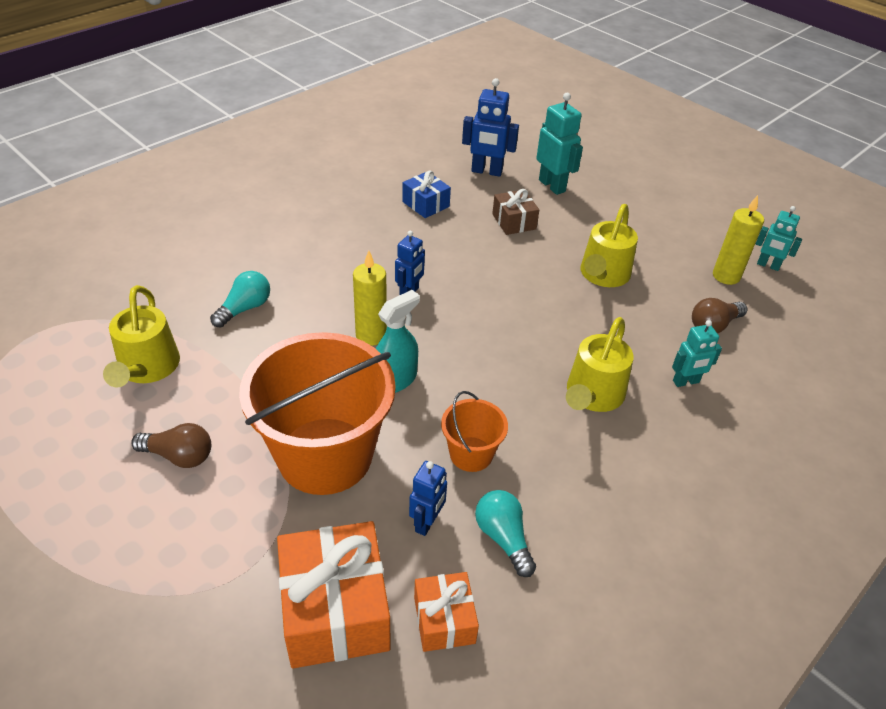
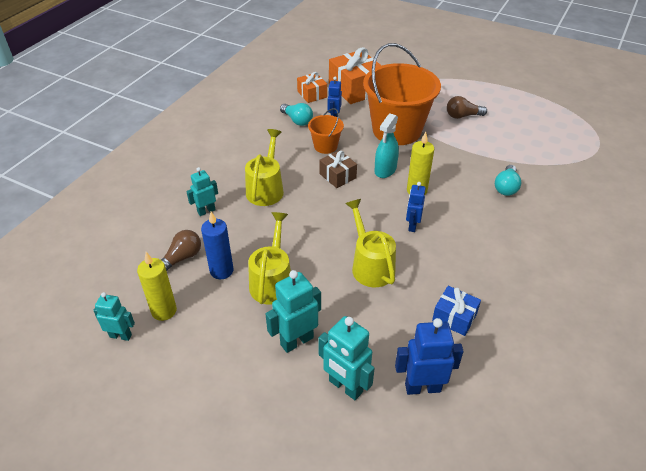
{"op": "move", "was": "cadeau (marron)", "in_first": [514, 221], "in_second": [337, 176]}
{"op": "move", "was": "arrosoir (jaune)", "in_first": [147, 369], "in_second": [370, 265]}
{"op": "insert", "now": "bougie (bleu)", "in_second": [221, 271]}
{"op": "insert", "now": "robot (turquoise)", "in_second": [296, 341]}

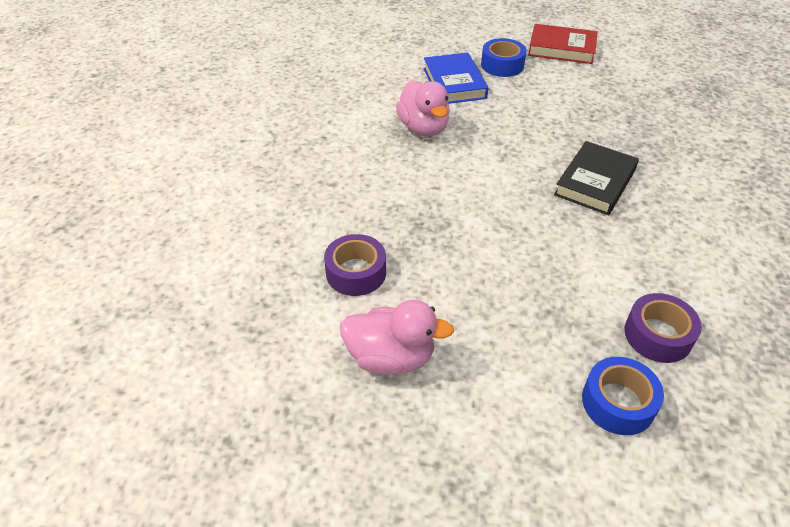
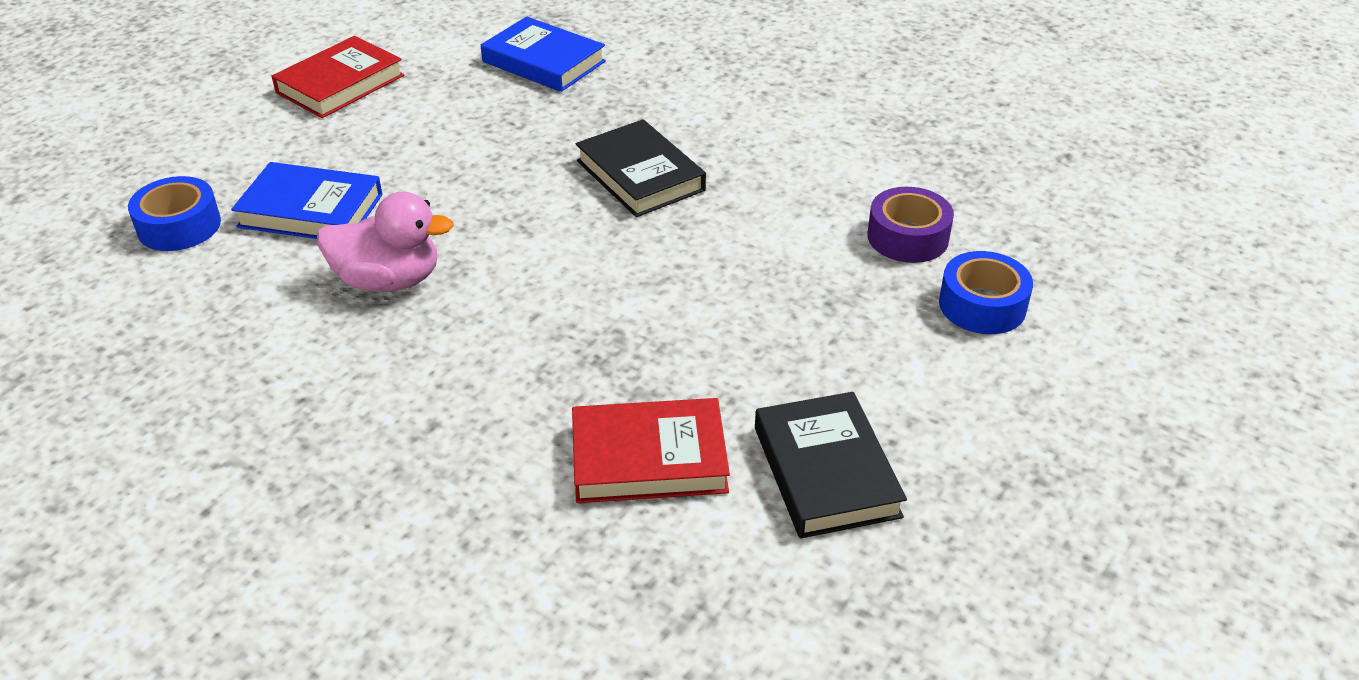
{"op": "move", "was": "ruban adhésif (bleu)", "in_first": [502, 65], "in_second": [179, 226]}
{"op": "replace", "was": "ruban adhésif (violet)", "now": "livre (rouge)", "in_first": [356, 272], "in_second": [649, 458]}
{"op": "replace", "was": "canard (rose)", "now": "livre (noir)", "in_first": [391, 357], "in_second": [825, 471]}
{"op": "insert", "now": "livre (bleu)", "in_second": [543, 62]}

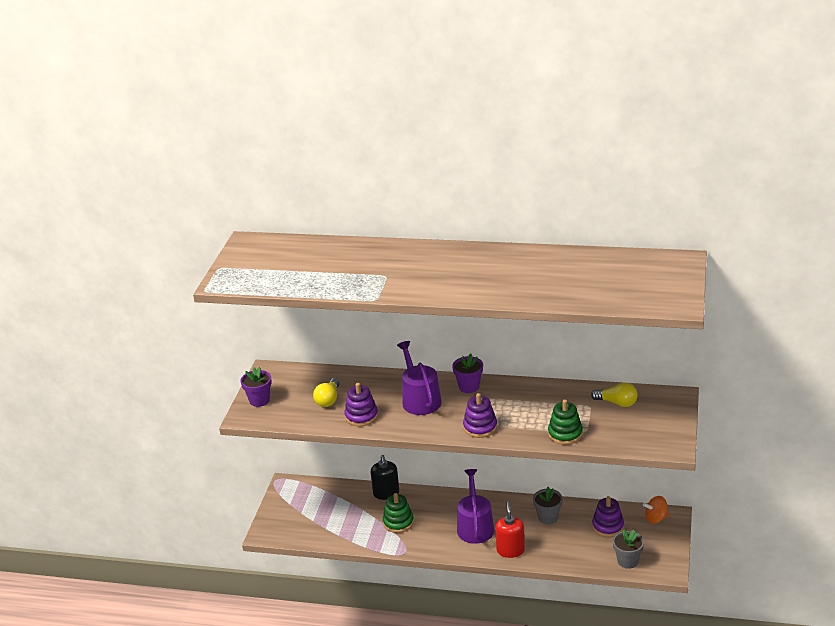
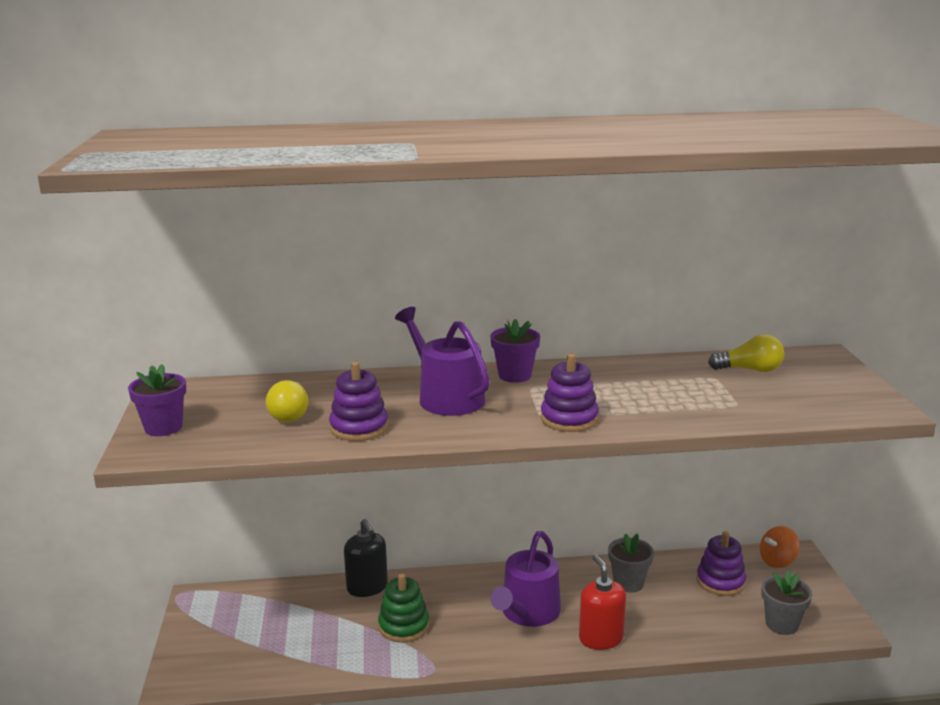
{"op": "delete", "was": "jouet à empiler (vert)", "in_first": [565, 434]}
{"op": "rotate", "was": "arrosoir (violet)", "in_first": [475, 526], "in_second": [527, 612], "clockwise": -135}

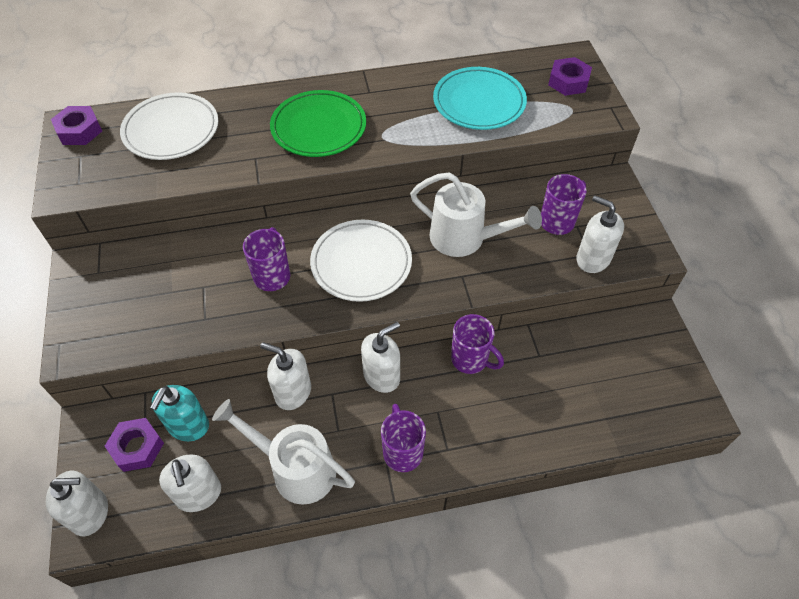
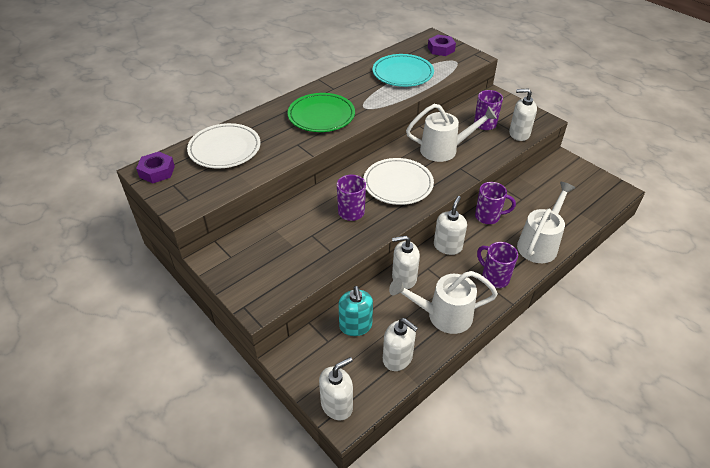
{"op": "delete", "was": "écrou (violet)", "in_first": [137, 447]}
{"op": "insert", "now": "arrosoir (blanc)", "in_second": [540, 244]}

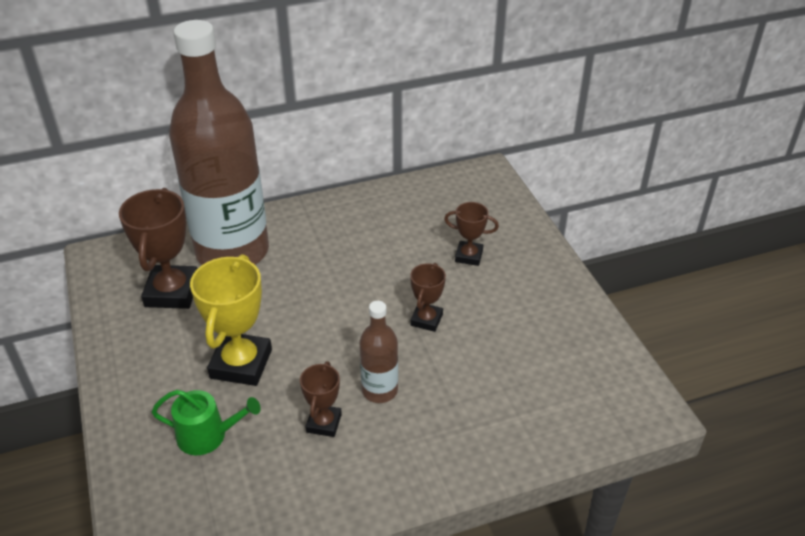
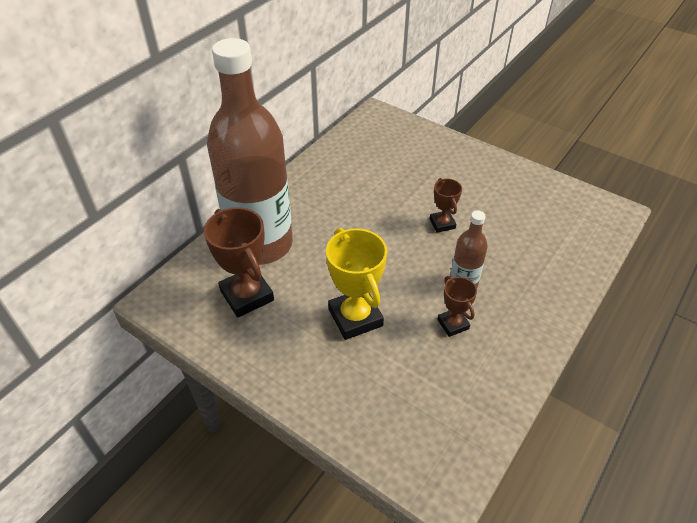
{"op": "delete", "was": "trophée (marron)", "in_first": [469, 256]}
{"op": "delete", "was": "arrosoir (vert)", "in_first": [208, 435]}

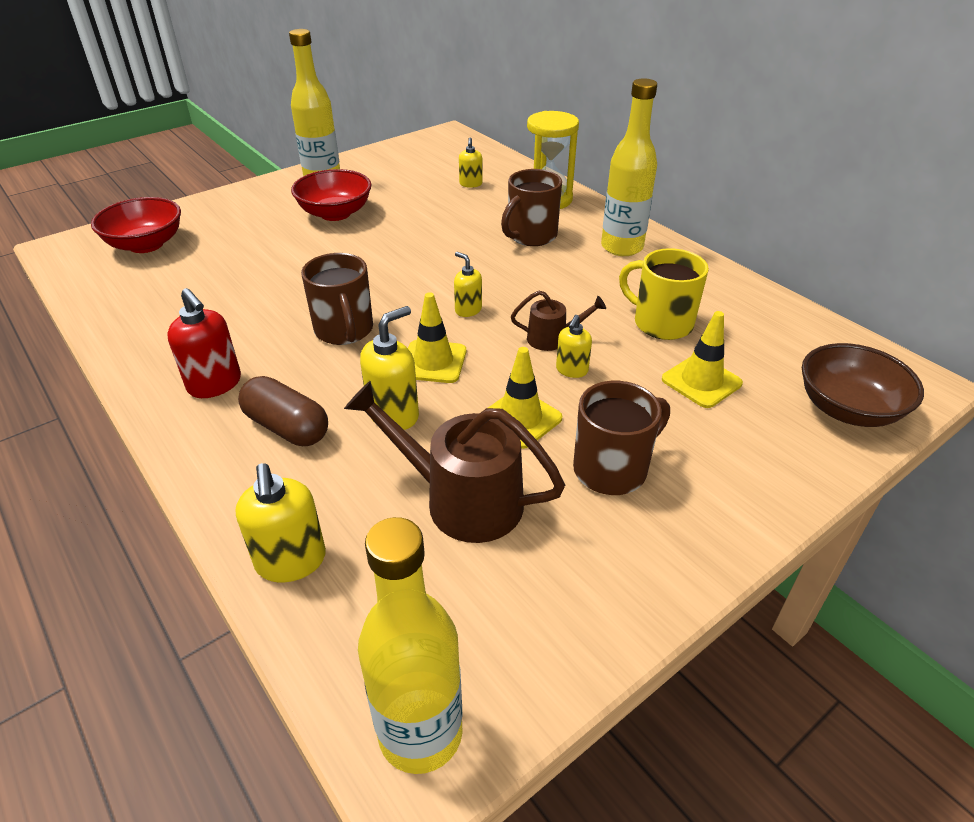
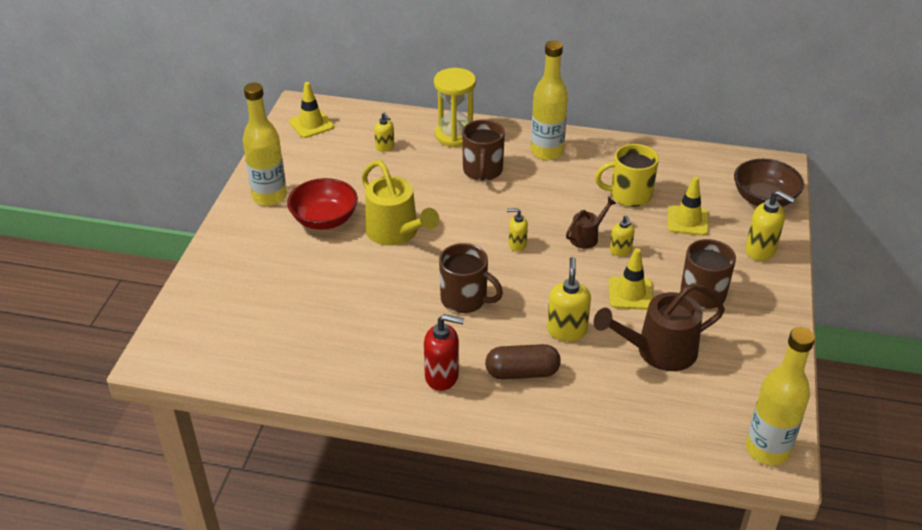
{"op": "delete", "was": "bol (rouge)", "in_first": [146, 244]}
{"op": "move", "was": "cône de chantier (jaune)", "in_first": [433, 362], "in_second": [311, 124]}
{"op": "move", "was": "distributeur de savon (jaune)", "in_first": [291, 561], "in_second": [760, 250]}
{"op": "insert", "now": "arrosoir (jaune)", "in_second": [396, 233]}

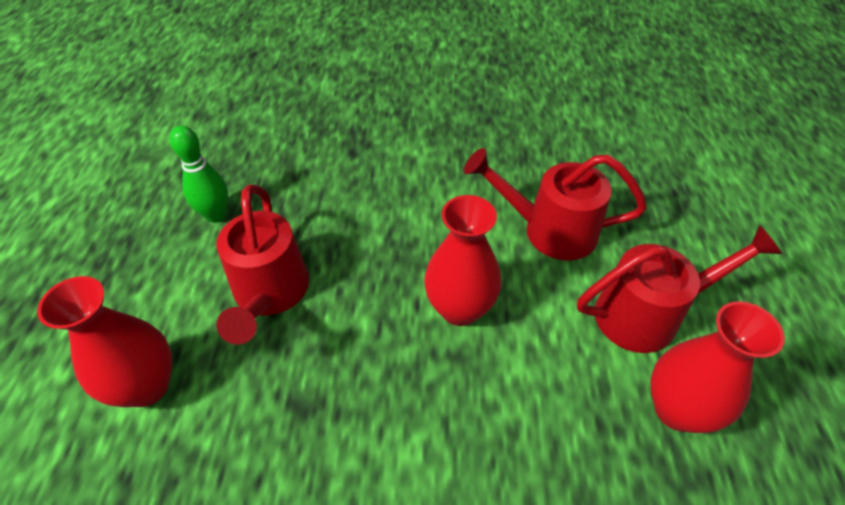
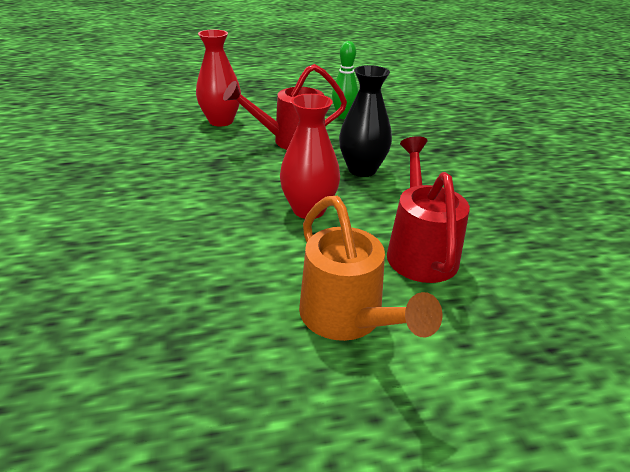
{"op": "recolor", "was": "arrosoir (rouge)", "now": "arrosoir (orange)", "in_first": [648, 314], "in_second": [347, 319]}
{"op": "delete", "was": "vase (rouge)", "in_first": [677, 409]}
{"op": "insert", "now": "vase (noir)", "in_second": [362, 170]}

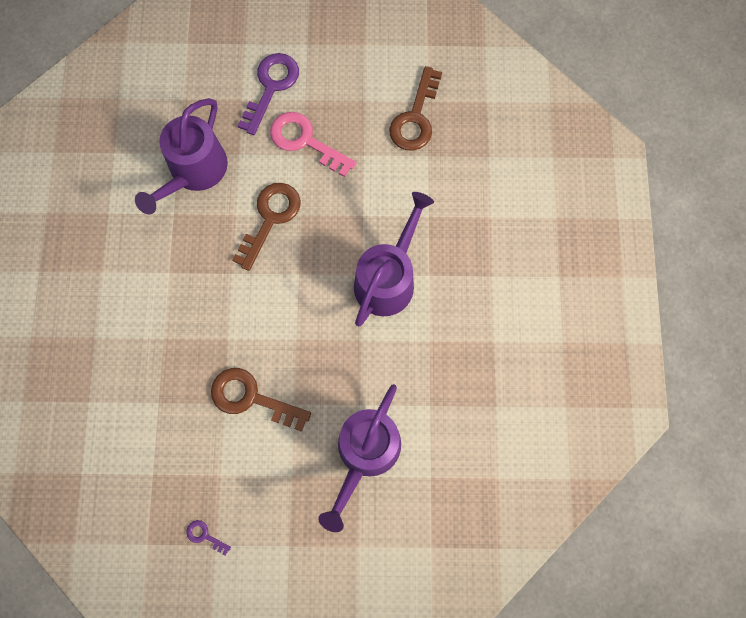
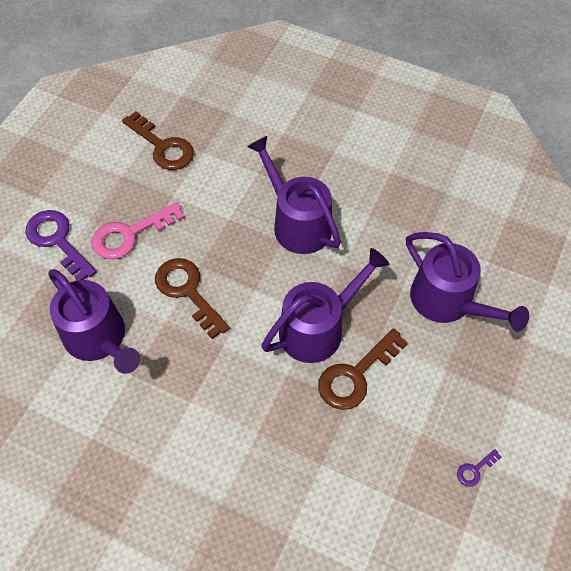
{"op": "insert", "now": "arrosoir (violet)", "in_second": [318, 328]}

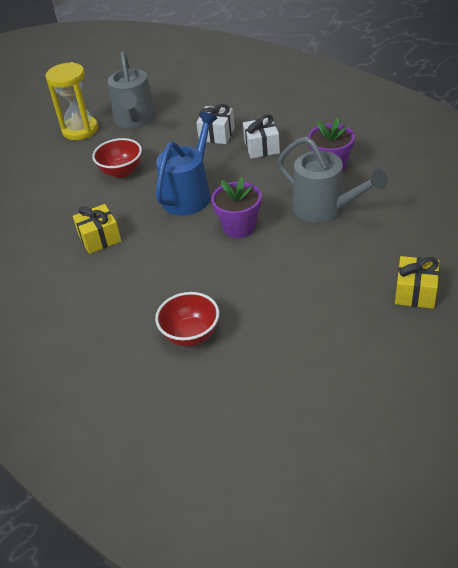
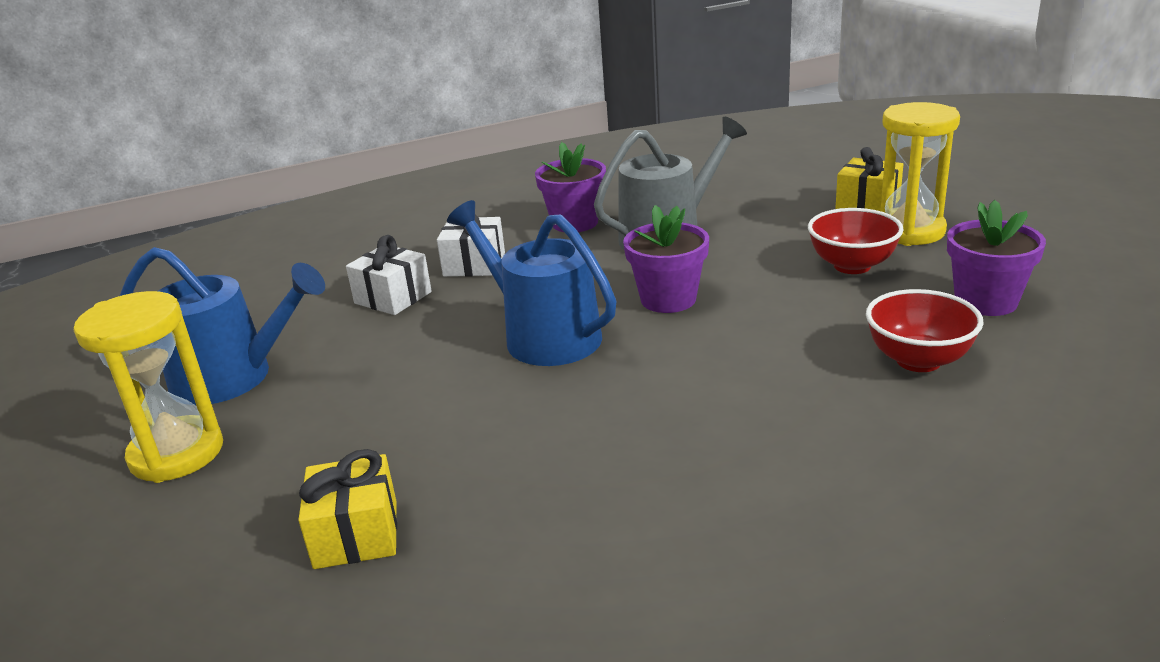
{"op": "recolor", "was": "arrosoir (gris)", "now": "arrosoir (bleu)", "in_first": [135, 119], "in_second": [233, 378]}
{"op": "move", "was": "bol (rouge)", "in_first": [121, 172], "in_second": [852, 266]}
{"op": "move", "was": "cadeau (jaune)", "in_first": [99, 238], "in_second": [356, 534]}
{"op": "insert", "now": "sablier (jaune)", "in_second": [909, 231]}
{"op": "insert", "now": "pot de fleurs (violet)", "in_second": [986, 301]}

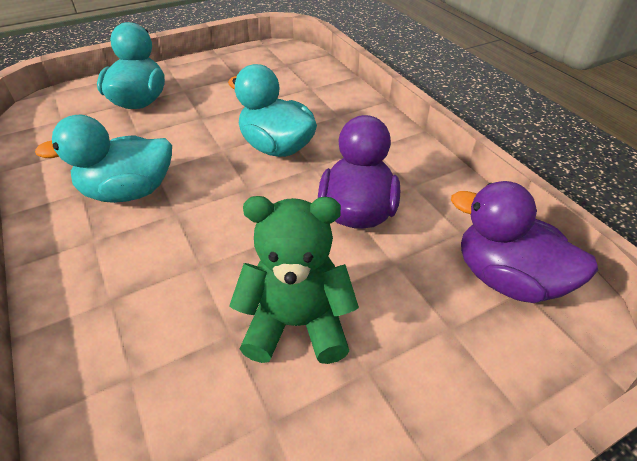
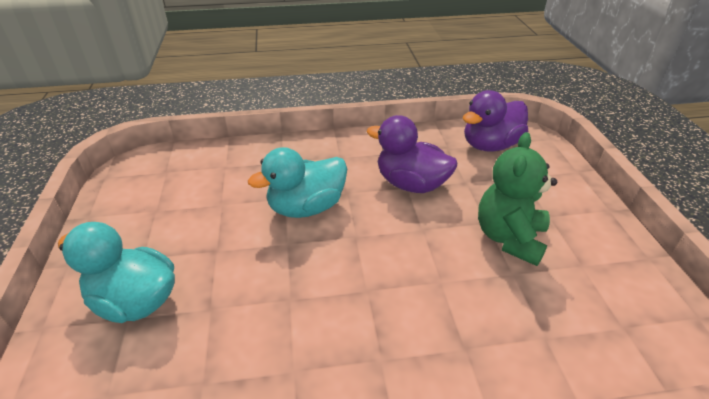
{"op": "delete", "was": "canard (turquoise)", "in_first": [129, 192]}

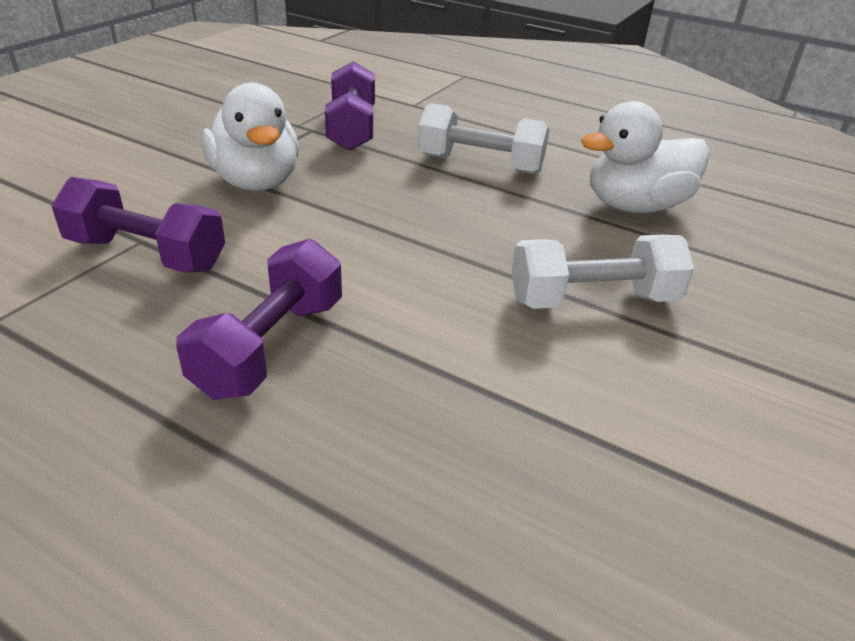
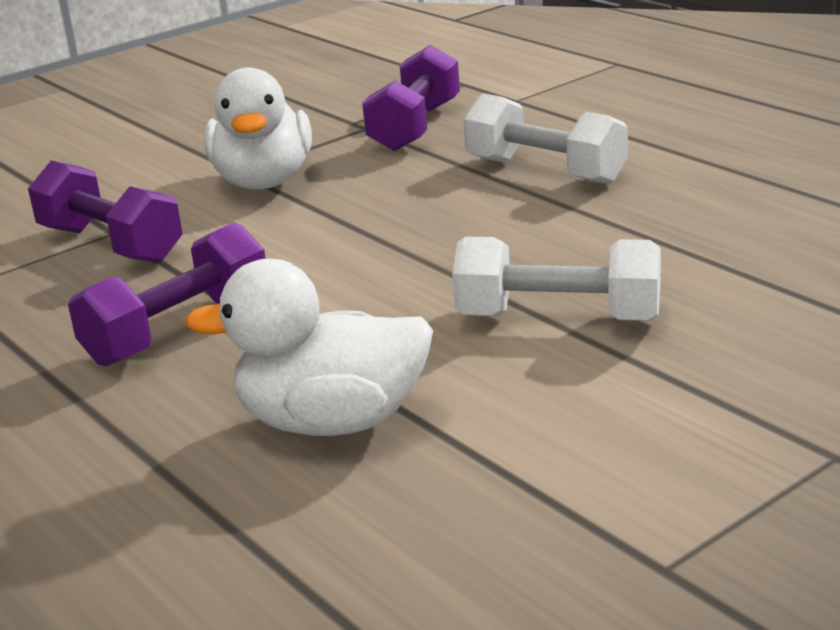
{"op": "move", "was": "canard (blanc)", "in_first": [635, 206], "in_second": [332, 422]}

